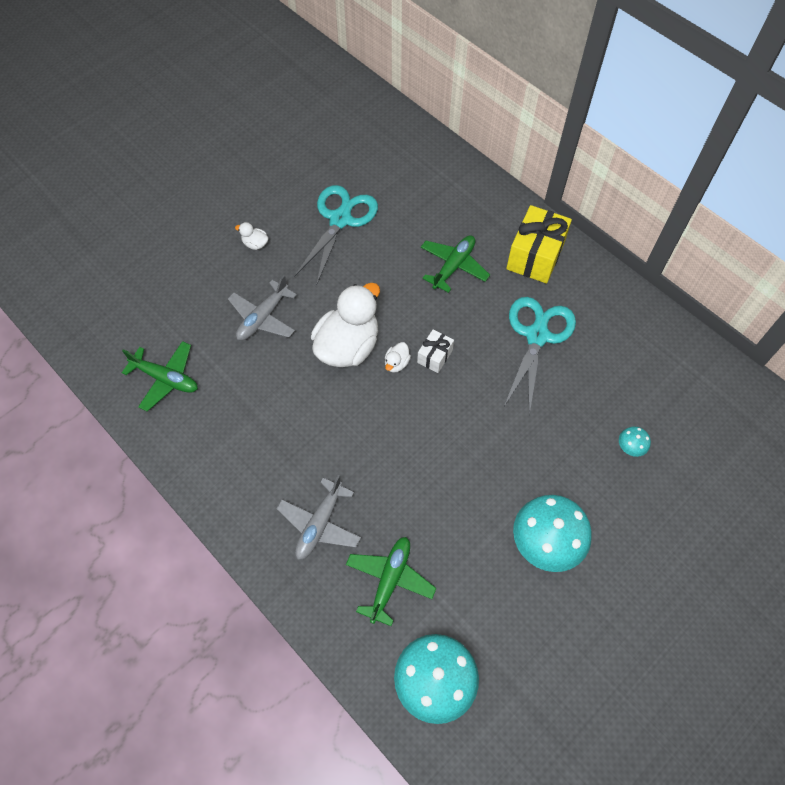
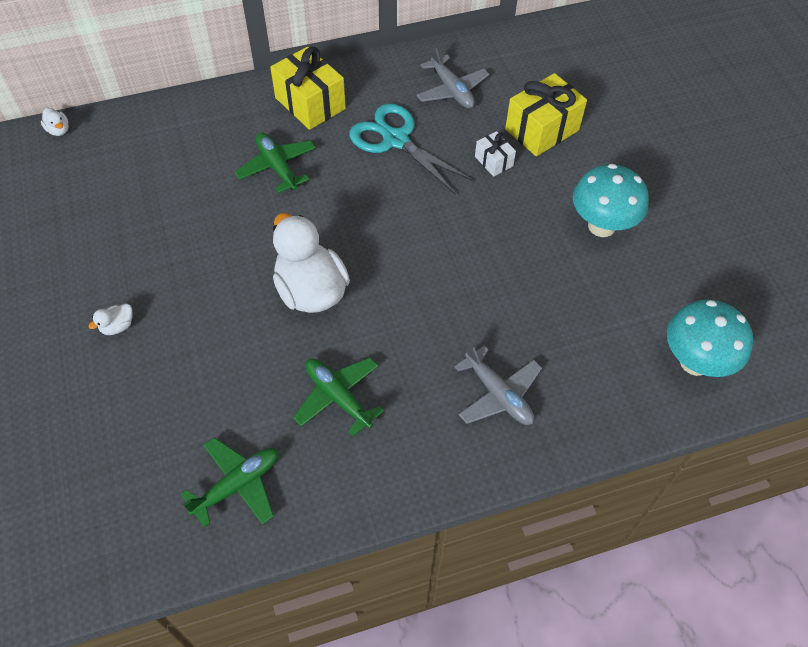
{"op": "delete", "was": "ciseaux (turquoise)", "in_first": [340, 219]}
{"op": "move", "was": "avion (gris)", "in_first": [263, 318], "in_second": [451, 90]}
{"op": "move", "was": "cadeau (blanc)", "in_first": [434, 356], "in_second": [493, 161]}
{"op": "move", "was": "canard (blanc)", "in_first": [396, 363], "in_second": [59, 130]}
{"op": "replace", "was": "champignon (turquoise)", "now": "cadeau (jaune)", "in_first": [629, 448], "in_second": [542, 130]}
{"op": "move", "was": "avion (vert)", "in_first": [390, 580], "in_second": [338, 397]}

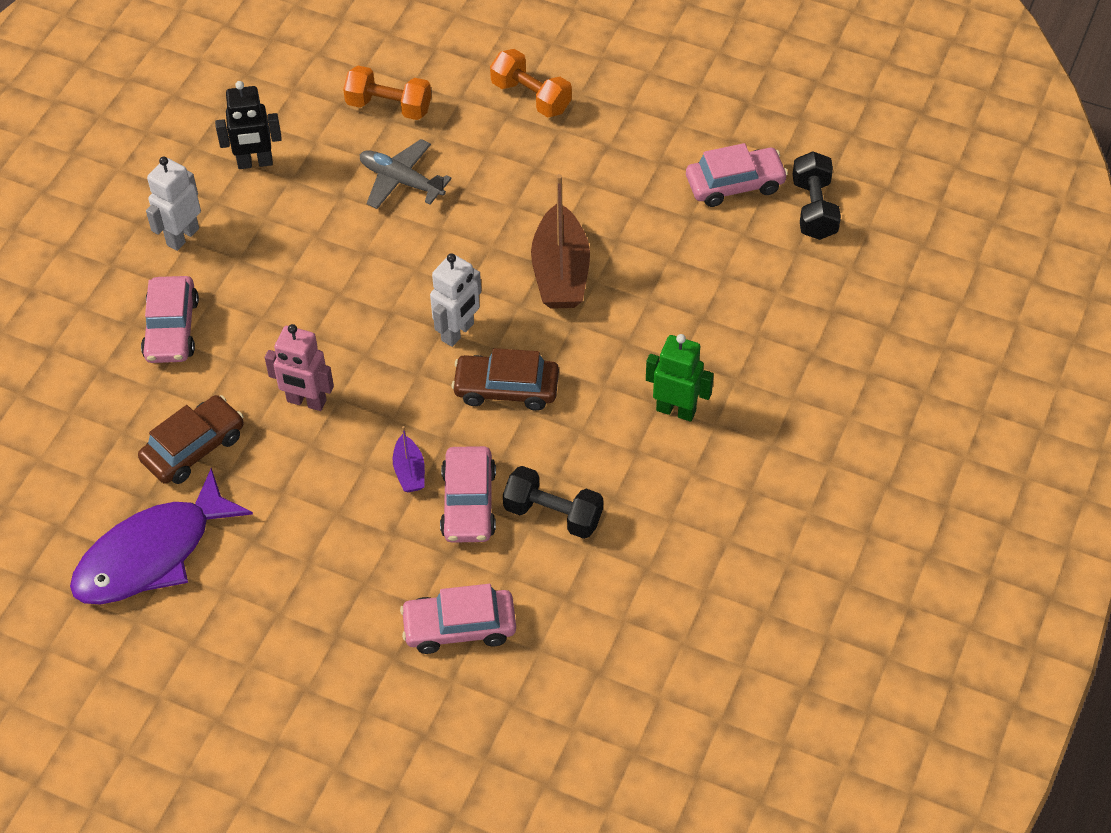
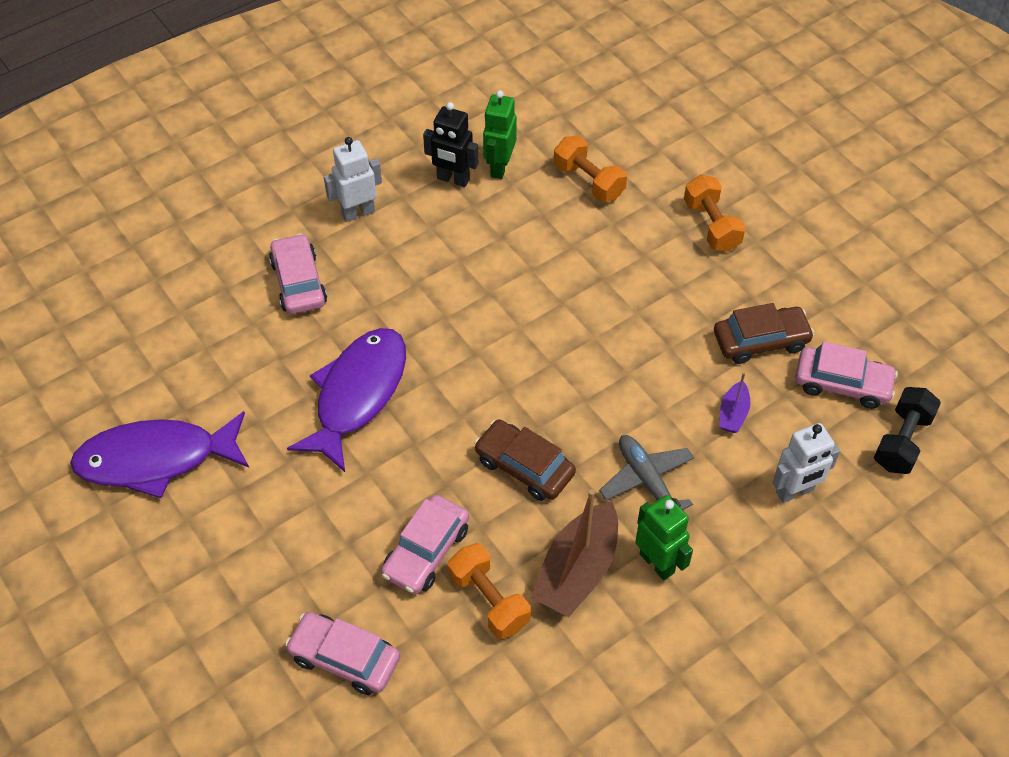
{"op": "move", "was": "avion (gris)", "in_first": [401, 181], "in_second": [647, 481]}
{"op": "move", "was": "bateau (marron)", "in_first": [560, 272], "in_second": [577, 570]}
{"op": "move", "was": "robot (blanc)", "in_first": [458, 332], "in_second": [795, 492]}
{"op": "rotate", "was": "voiture (rose)", "in_first": [172, 329], "in_second": [298, 282], "clockwise": 135}
{"op": "replace", "was": "robot (rose)", "now": "poisson (violet)", "in_first": [306, 401], "in_second": [358, 394]}
{"op": "move", "was": "voiture (marron)", "in_first": [194, 448], "in_second": [760, 341]}
{"op": "move", "was": "bateau (violet)", "in_first": [409, 471], "in_second": [733, 413]}
{"op": "recolor", "was": "haltère (noir)", "now": "haltère (orange)", "in_first": [553, 514], "in_second": [489, 600]}
{"op": "insert", "now": "robot (vert)", "in_second": [499, 167]}

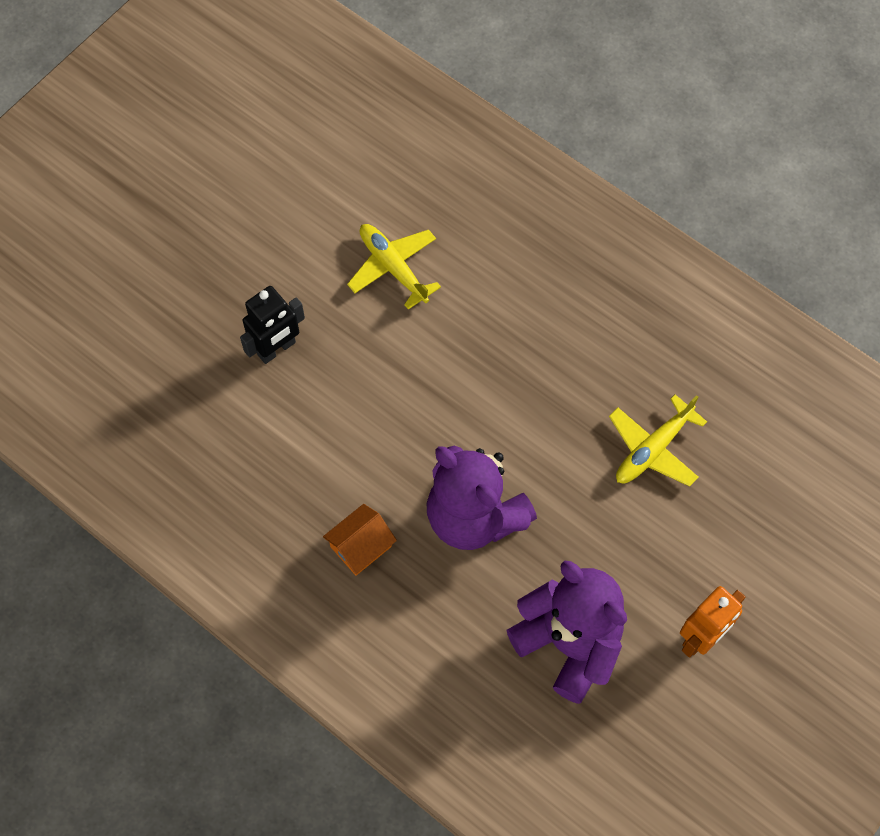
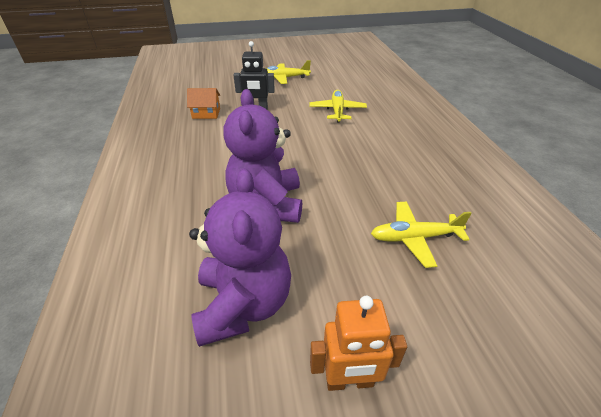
{"op": "move", "was": "maison (orange)", "in_first": [361, 546], "in_second": [206, 113]}
{"op": "insert", "now": "avion (jaune)", "in_second": [283, 78]}

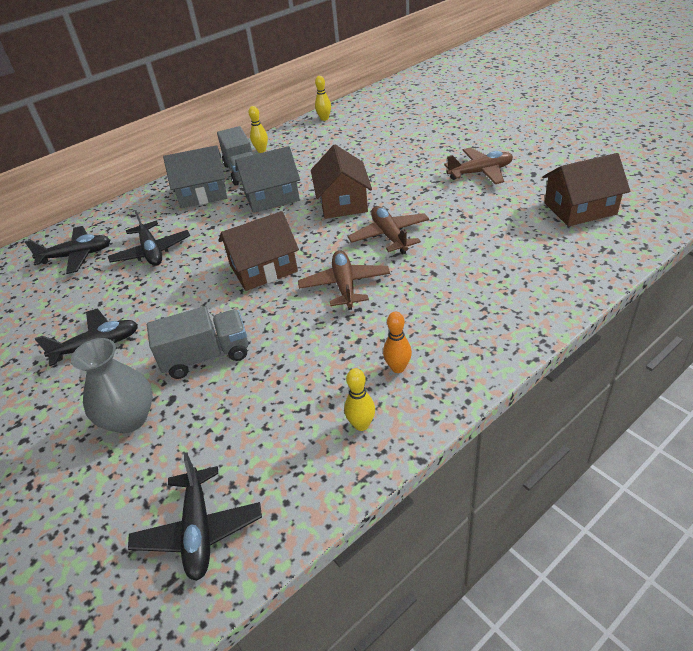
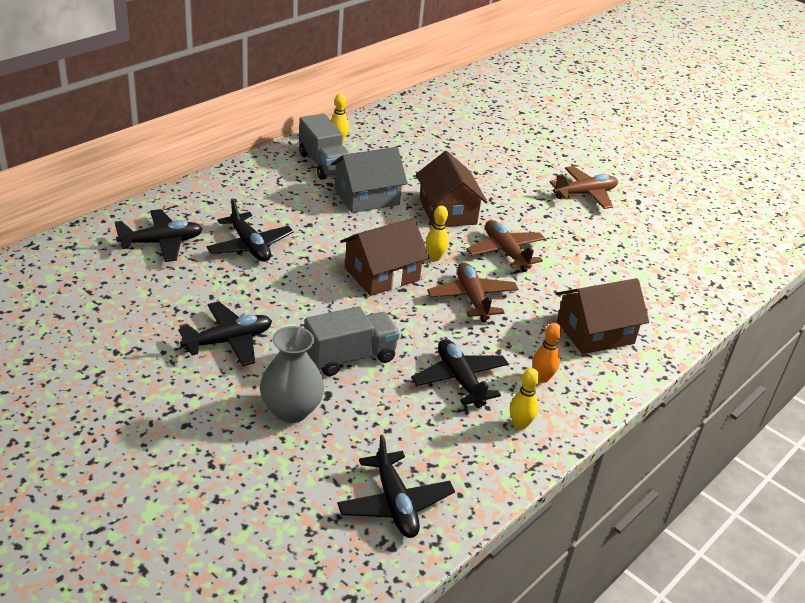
{"op": "move", "was": "quille (jaune)", "in_first": [324, 119], "in_second": [435, 257]}
{"op": "delete", "was": "maison (gris)", "in_first": [202, 193]}
{"op": "move", "was": "maison (marron)", "in_first": [580, 208], "in_second": [595, 332]}
{"op": "insert", "now": "avion (noir)", "in_second": [460, 379]}

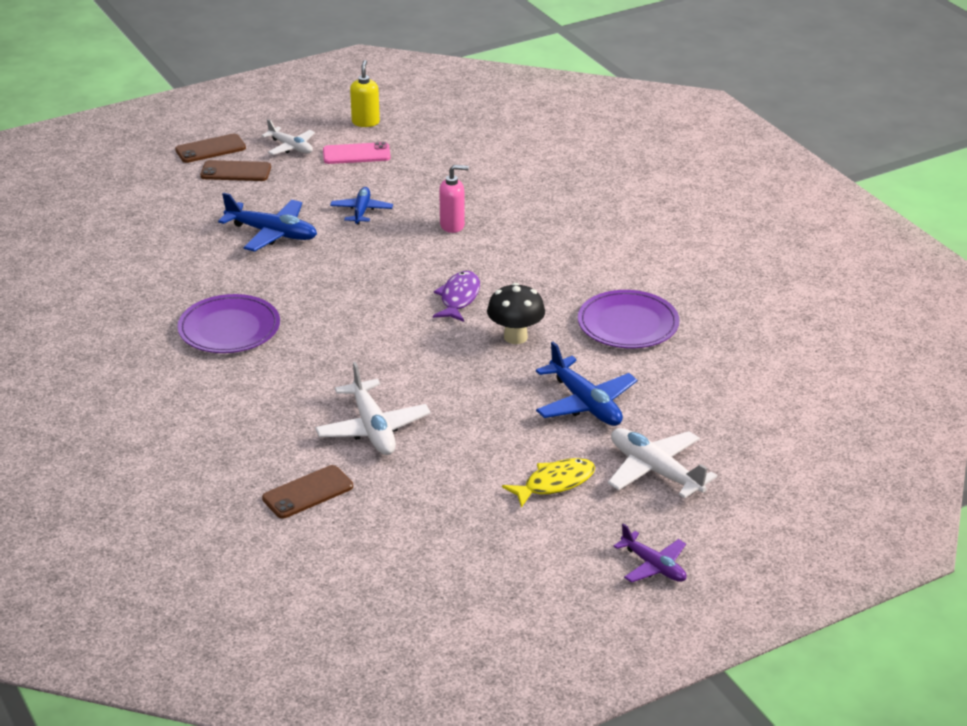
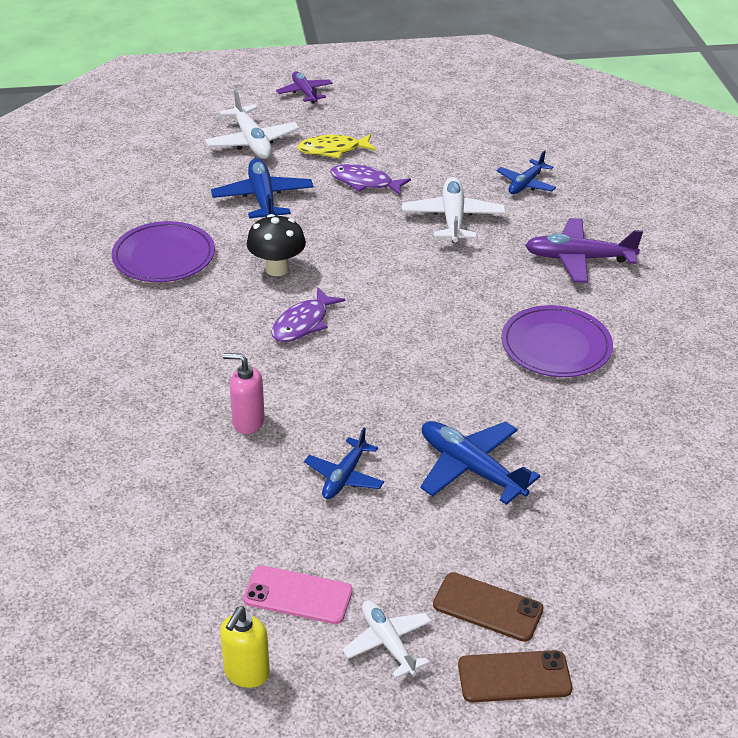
{"op": "replace", "was": "téléphone (marron)", "now": "avion (bleu)", "in_first": [308, 492], "in_second": [526, 184]}
{"op": "insert", "now": "poisson (violet)", "in_second": [365, 183]}
{"op": "insert", "now": "avion (violet)", "in_second": [578, 259]}

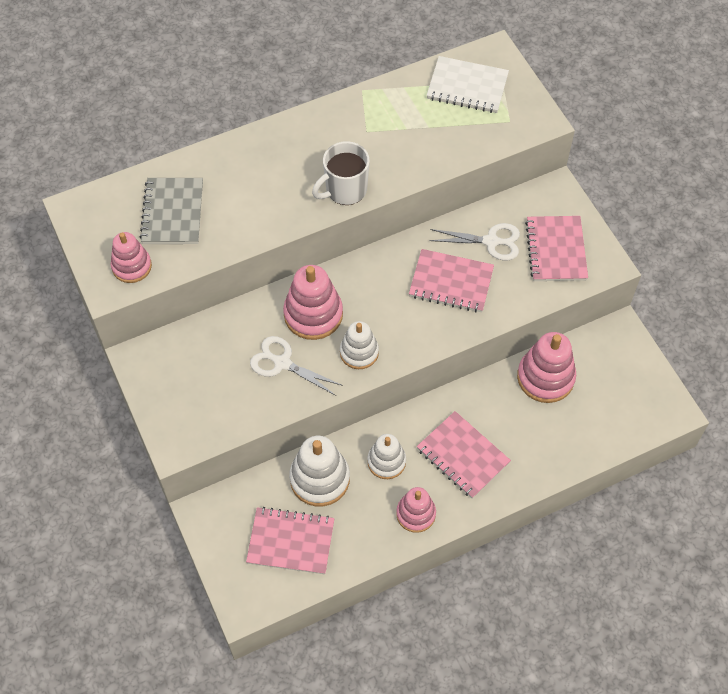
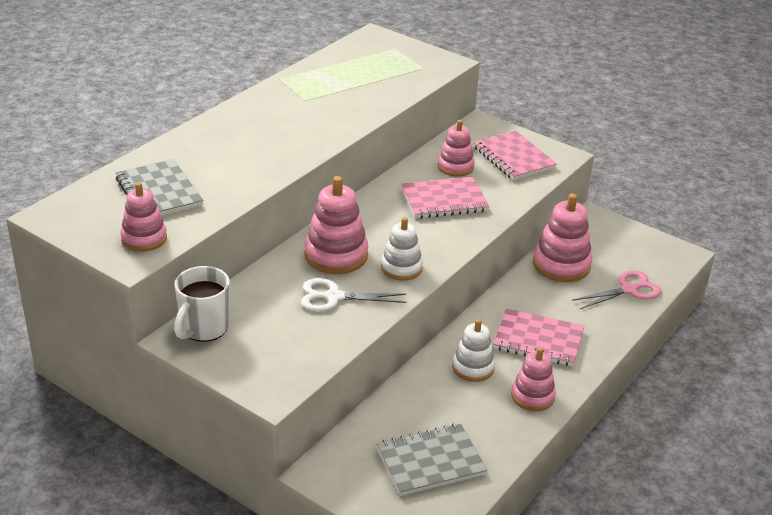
{"op": "delete", "was": "carnet (blanc)", "in_first": [467, 87]}
{"op": "move", "was": "tasse (blanc)", "in_first": [345, 190], "in_second": [203, 328]}
{"op": "replace", "was": "ciseaux (blanc)", "now": "jouet à empiler (rose)", "in_first": [491, 241], "in_second": [455, 167]}
{"op": "delete", "was": "jouet à empiler (blanc)", "in_first": [319, 479]}
{"op": "recolor", "was": "carnet (rose)", "now": "carnet (gris)", "in_first": [291, 541], "in_second": [430, 462]}
{"op": "insert", "now": "ciseaux (rose)", "in_second": [629, 290]}

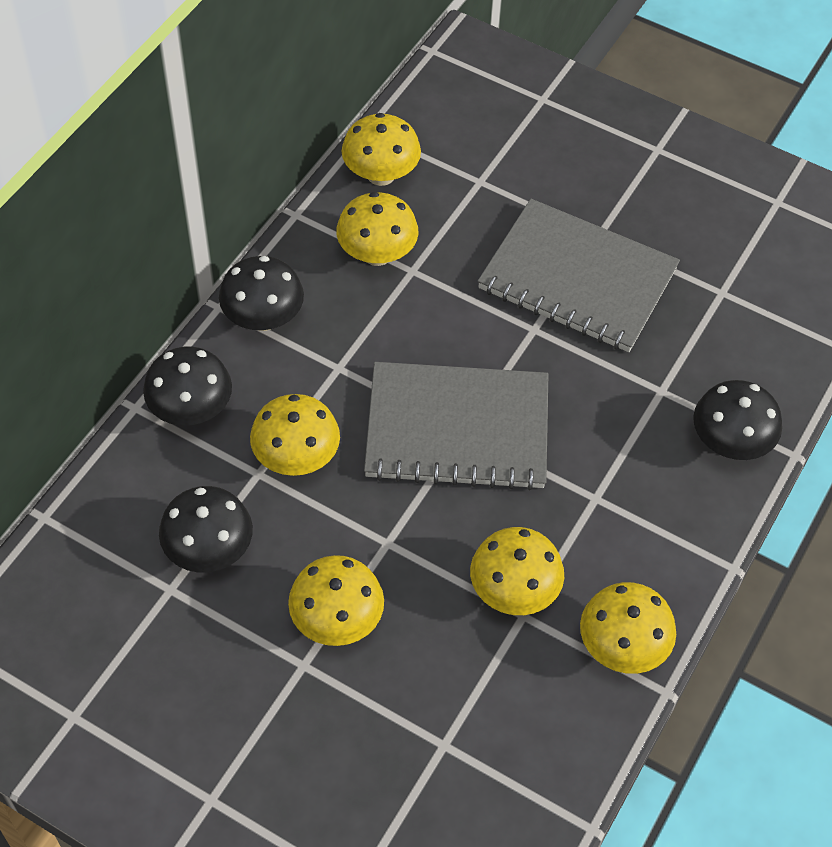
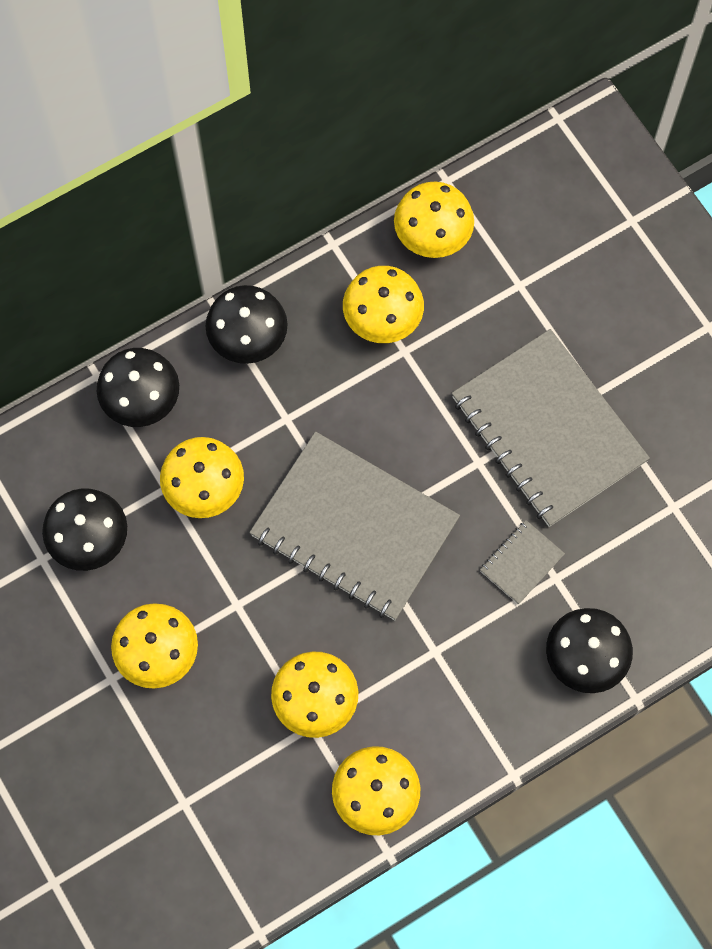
{"op": "insert", "now": "carnet (gris)", "in_second": [521, 563]}

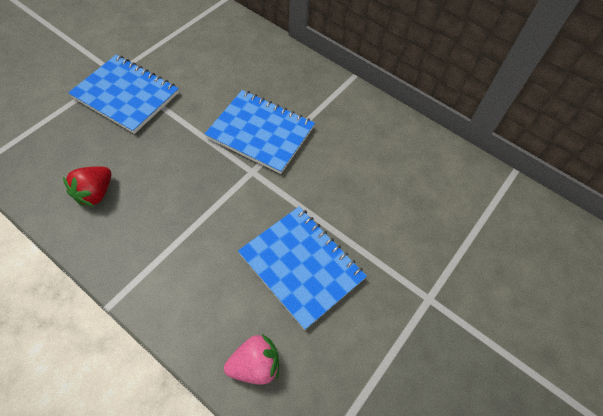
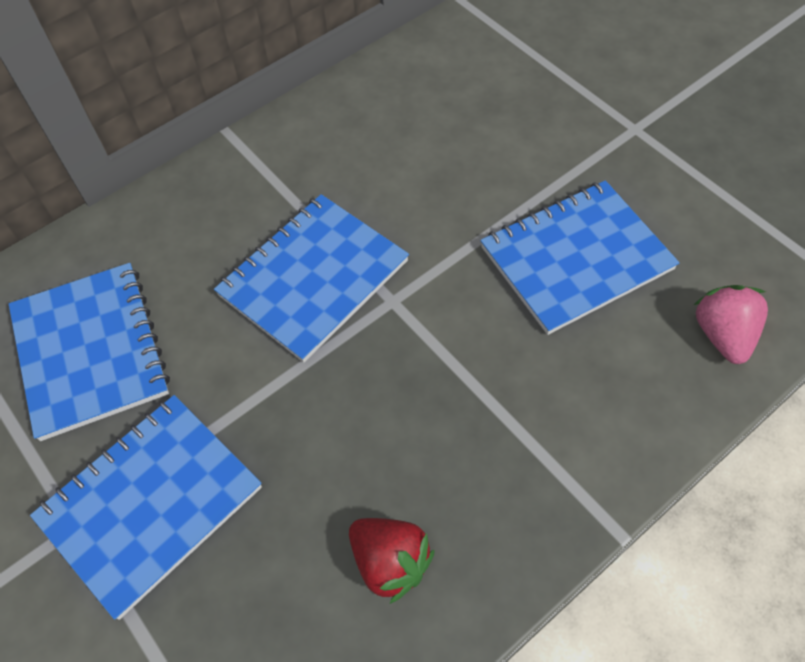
{"op": "insert", "now": "carnet (bleu)", "in_second": [90, 351]}

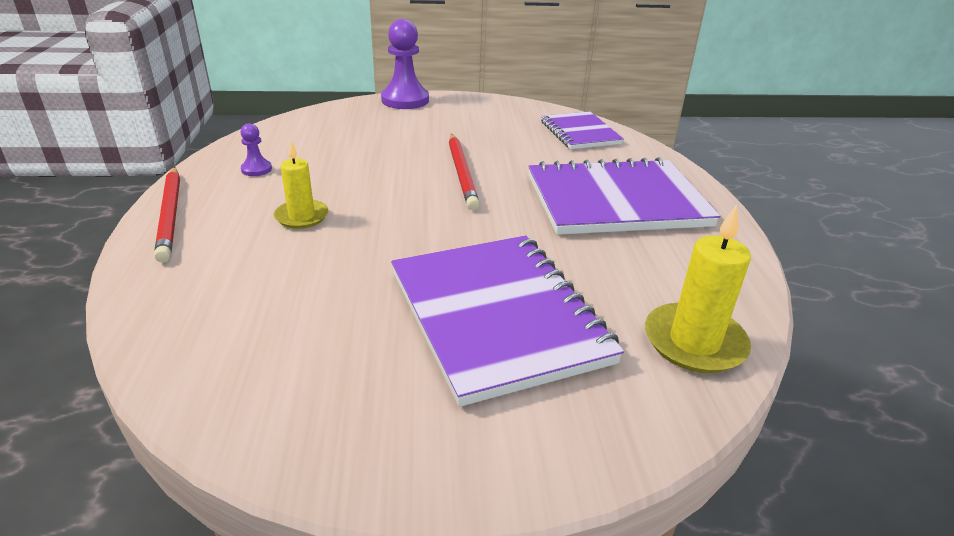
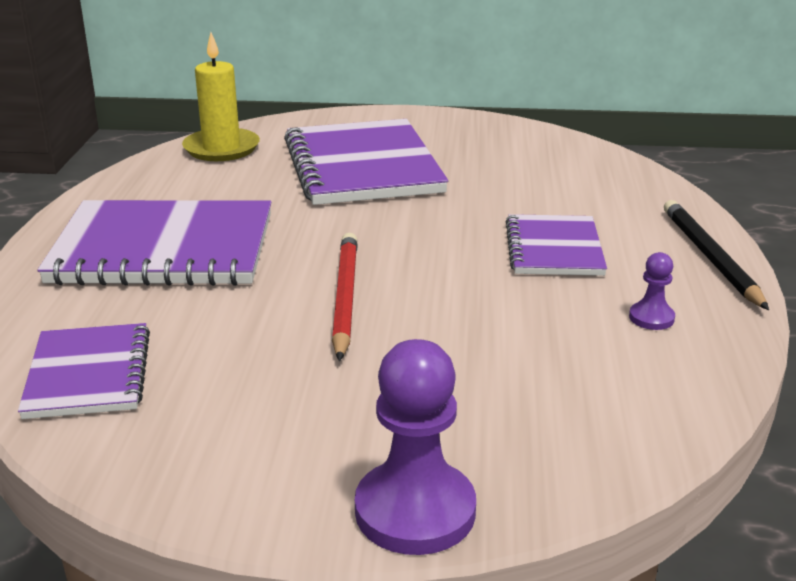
{"op": "replace", "was": "bougie (jaune)", "now": "carnet (violet)", "in_first": [302, 216], "in_second": [554, 249]}
{"op": "recolor", "was": "crayon (rouge)", "now": "crayon (noir)", "in_first": [170, 215], "in_second": [710, 257]}

